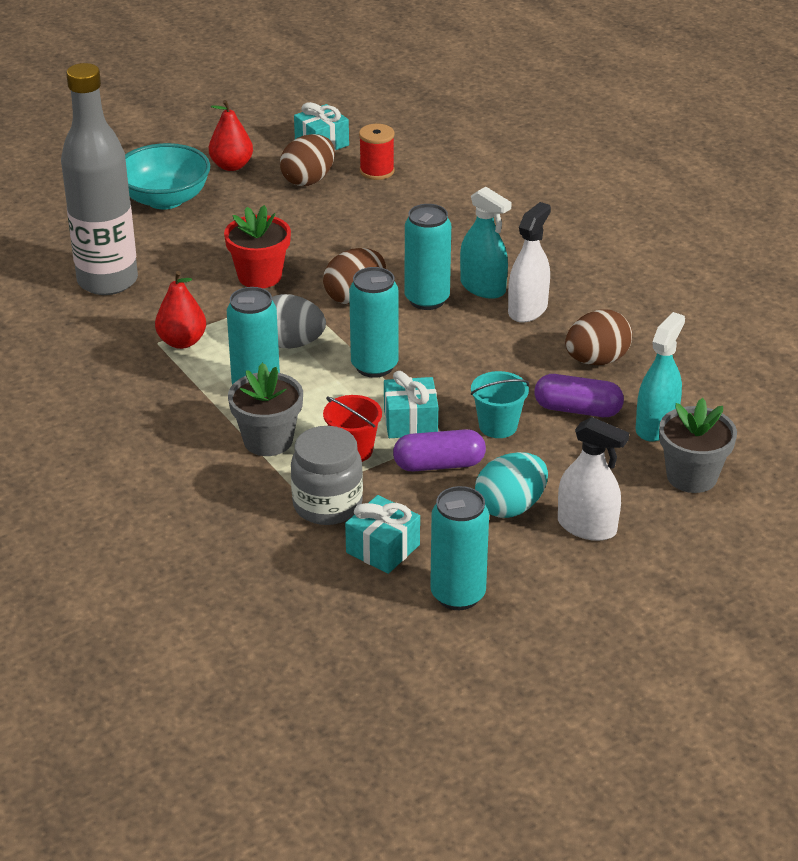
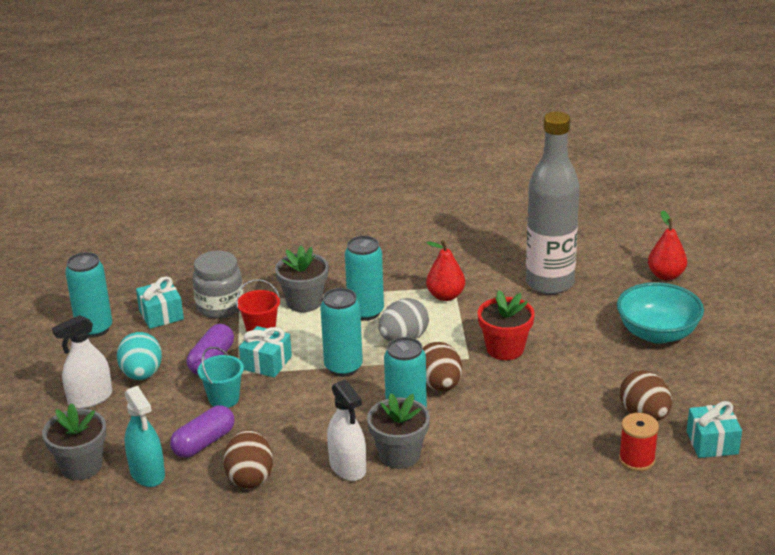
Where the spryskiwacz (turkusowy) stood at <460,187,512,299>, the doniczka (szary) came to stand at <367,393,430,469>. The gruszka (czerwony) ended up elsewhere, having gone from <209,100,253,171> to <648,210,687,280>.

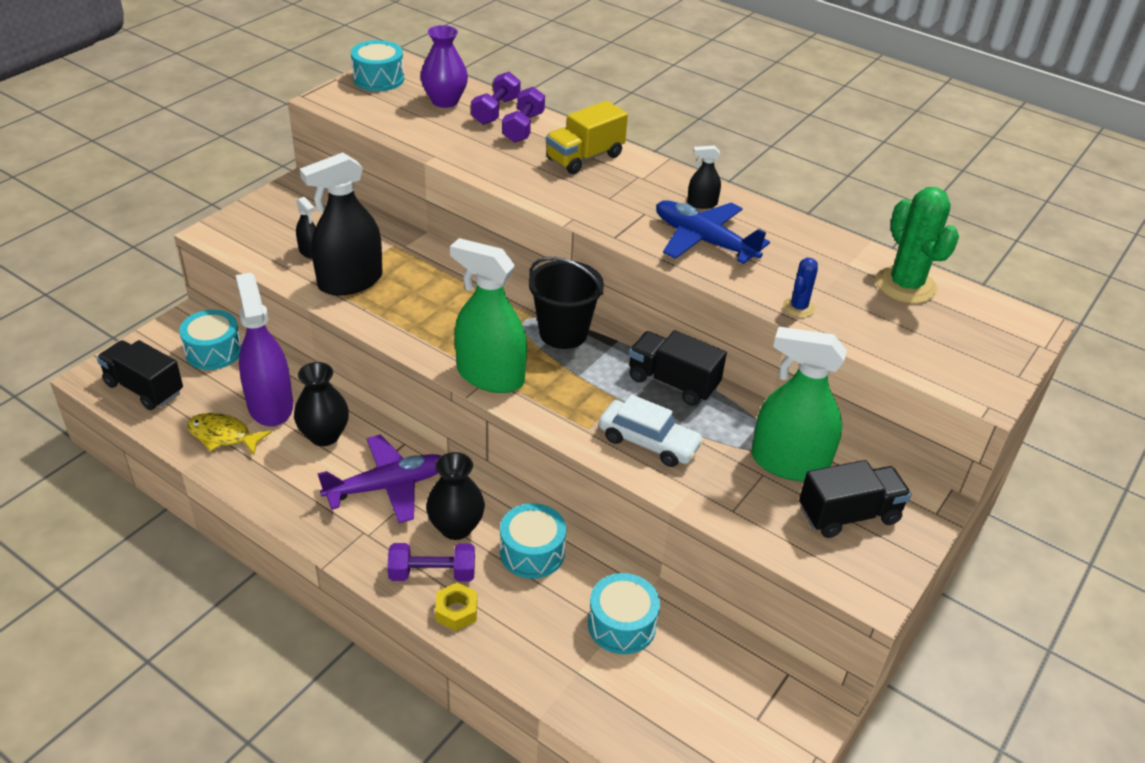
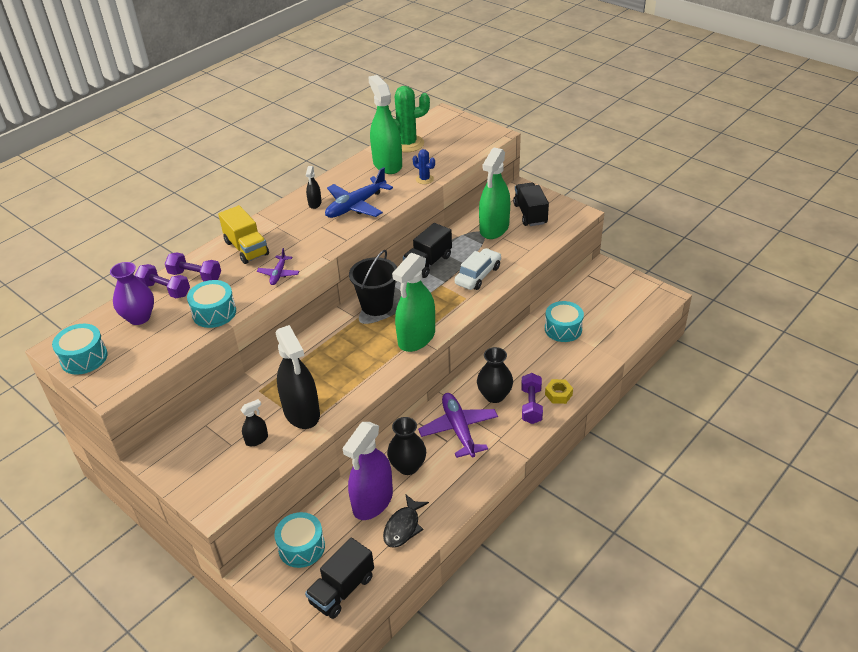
The bęben (turkusowy) ended up elsewhere, having gone from <500,503,566,579> to <187,280,236,328>. The second view gained the samolot (fioletowy) at <257,248,299,285>. The spryskiwacz (fioletowy) at <236,273,293,427> ended up facing another way, 45 degrees counterclockwise from before. The second view gained the spryskiwacz (zielony) at <368,75,402,174>. What was the ryba (żółty) at <187,413,272,455> turned into the ryba (czarny) at <383,494,429,548>.

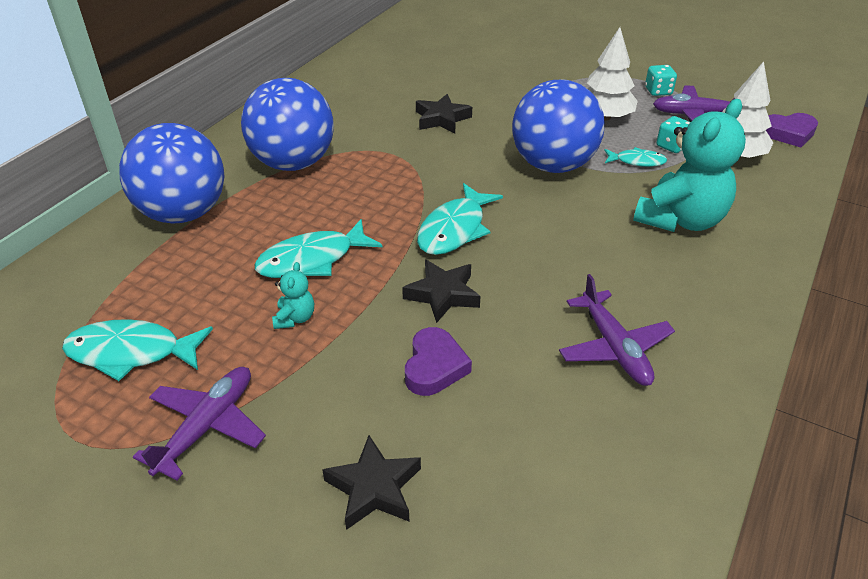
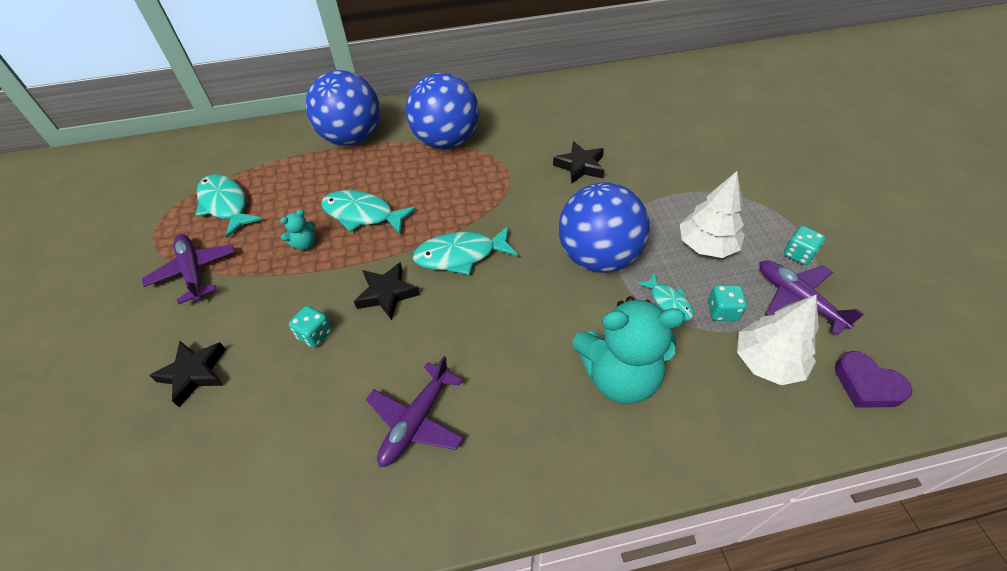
The samolot (fioletowy) at <133,367,266,480> ended up facing another way, 105 degrees counterclockwise from before. Where the serce (fioletowy) stood at <405,327,472,396>, the kostka do gry (turkusowy) came to stand at <289,306,332,348>.

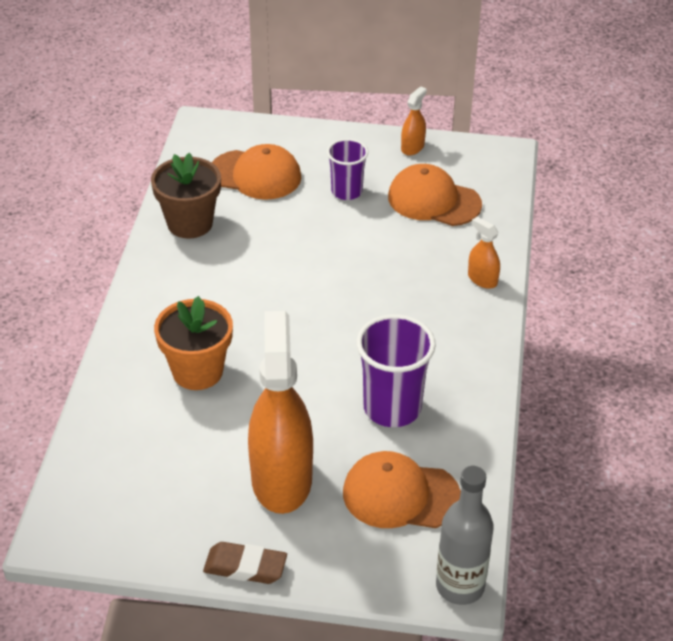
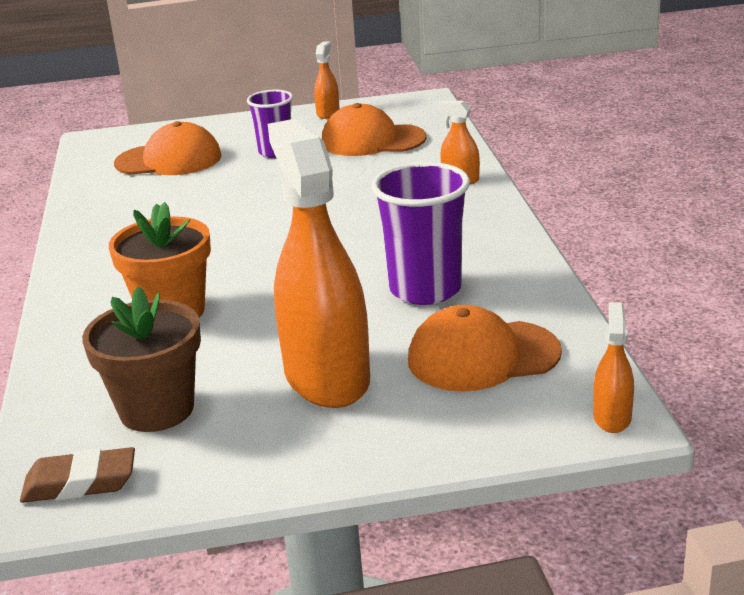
The gumka do mazania (brązowy) ended up elsewhere, having gone from <203,542,287,584> to <20,447,135,503>. The doniczka (brązowy) ended up elsewhere, having gone from <151,153,221,239> to <82,286,201,432>. Where the butelka (szary) stood at <436,466,494,605>, the spryskiwacz (pomarańczowy) came to stand at <593,302,634,433>.

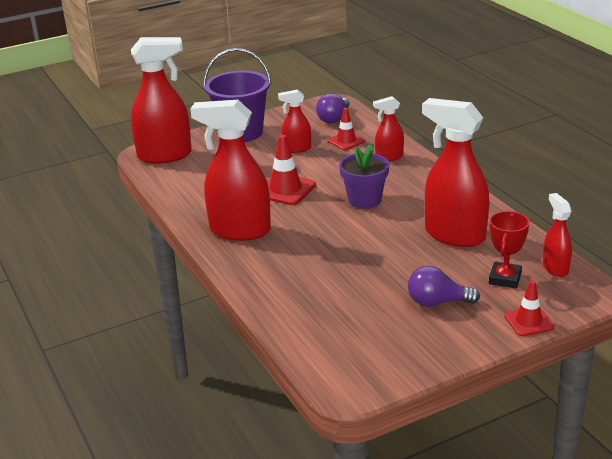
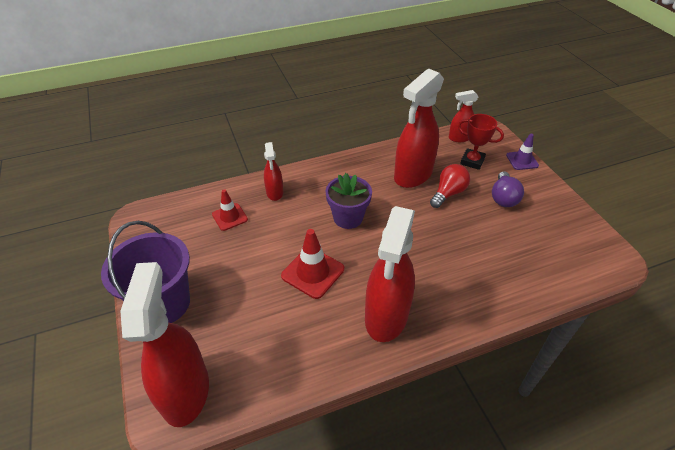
The second view gained the żarówka (czerwony) at <430,164,470,208>. What was the pachołek (czerwony) at <504,280,554,336> turned into the pachołek (fioletowy) at <506,134,539,170>. The second view lost the spryskiwacz (czerwony) at <278,89,311,153>. The second view lost the żarówka (fioletowy) at <316,93,350,124>.

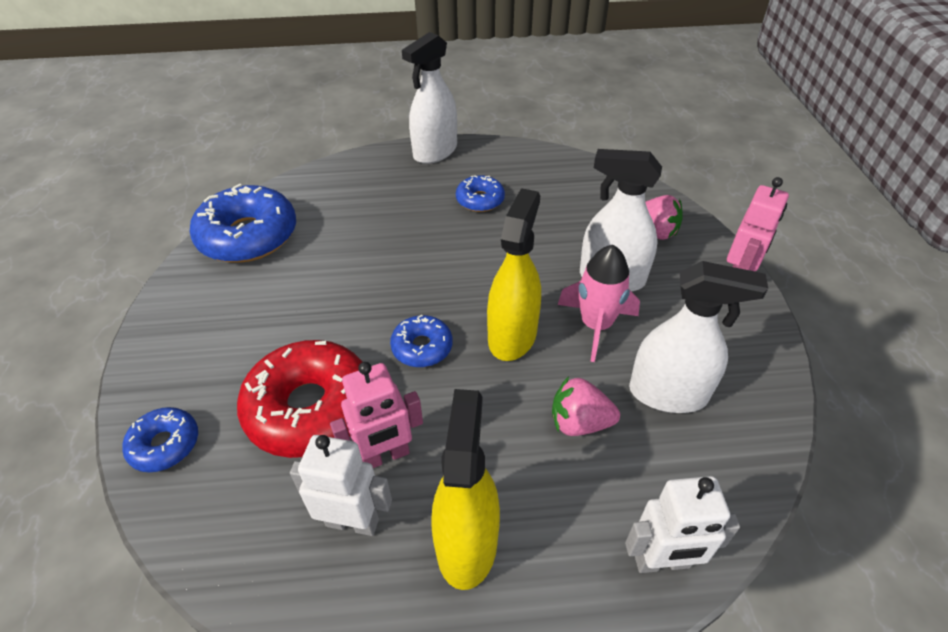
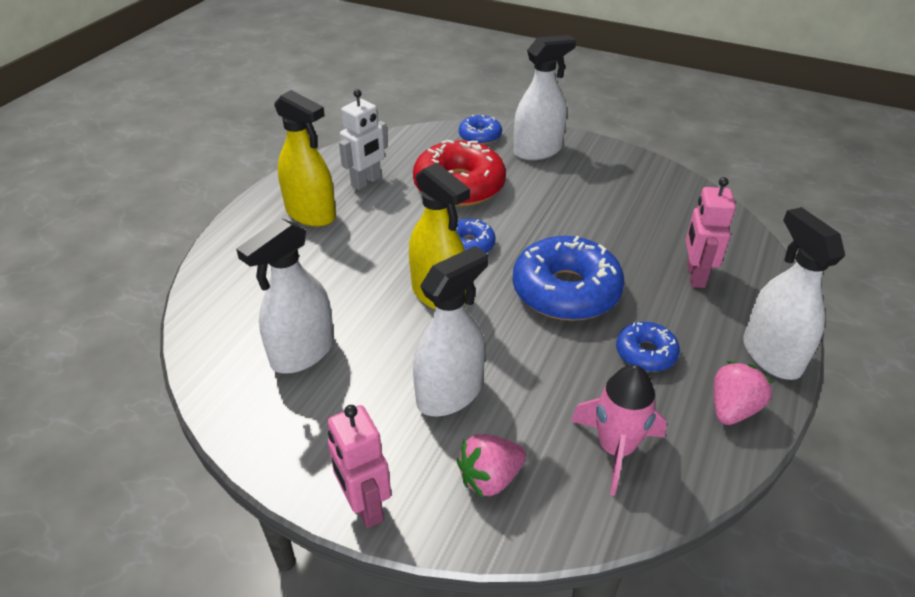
The donut (niebieski) ended up elsewhere, having gone from <190,184,296,263> to <513,236,625,321>. The second view gained the spryskiwacz (biały) at <514,35,576,160>. The rakieta (różowy) ended up elsewhere, having gone from <558,245,640,362> to <571,365,667,496>. The robot (różowy) ended up elsewhere, having gone from <330,362,423,468> to <686,177,736,288>. The truskawka (różowy) ended up elsewhere, having gone from <552,376,620,436> to <714,361,773,425>. The second view lost the robot (biały) at <625,476,740,573>.

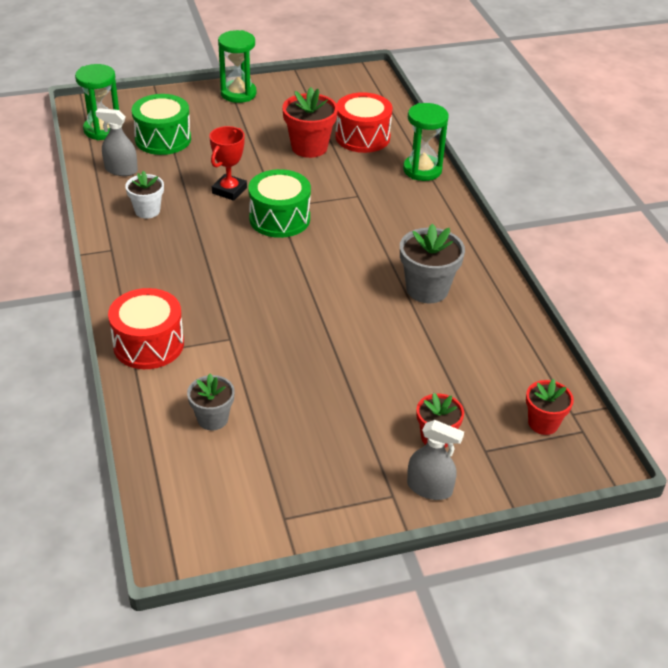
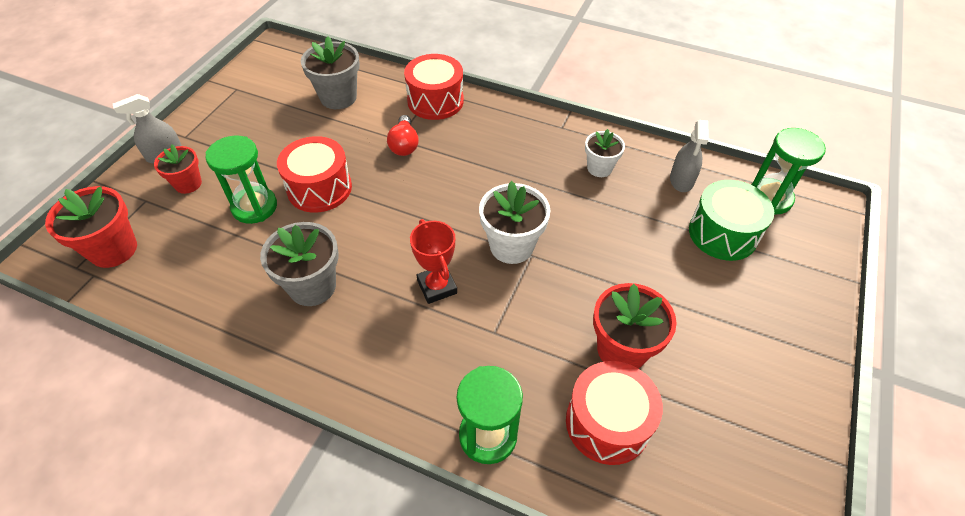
The size of the doniczka (czerwony) at <526,379,574,435> changed by a factor of 1.57. The klepsydra (zielony) ended up elsewhere, having gone from <218,30,256,103> to <206,135,277,224>. The second view gained the bęben (czerwony) at <277,136,352,213>. The size of the doniczka (szary) at <187,374,235,430> changed by a factor of 1.57. The second view gained the żarówka (czerwony) at <387,115,419,156>. The puchar (czerwony) ended up elsewhere, having gone from <210,126,247,201> to <410,219,457,304>. Where the bęben (zielony) stood at <248,169,311,238>, the doniczka (biały) came to stand at <479,181,550,264>. The spryskiwacz (szary) at <95,108,138,176> ended up facing another way, 135 degrees clockwise from before.

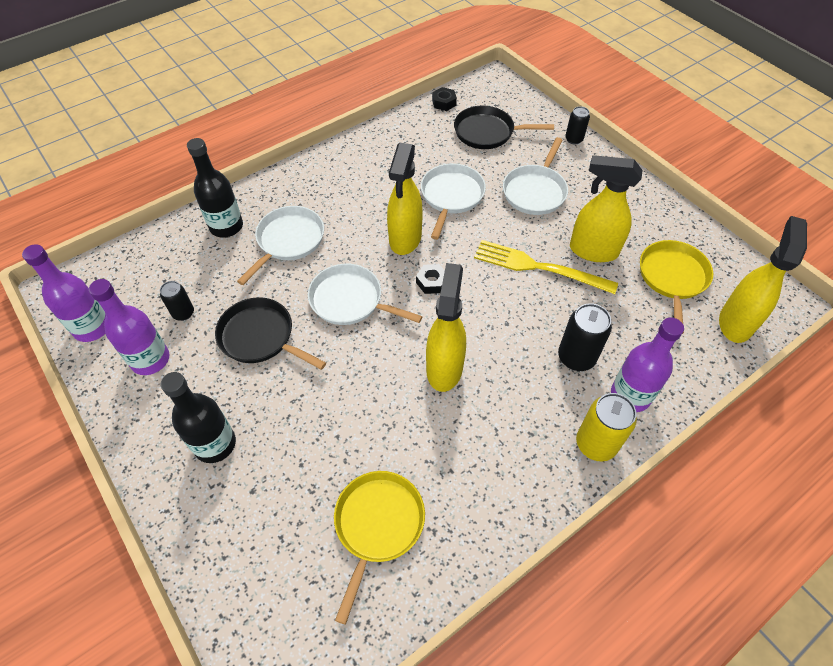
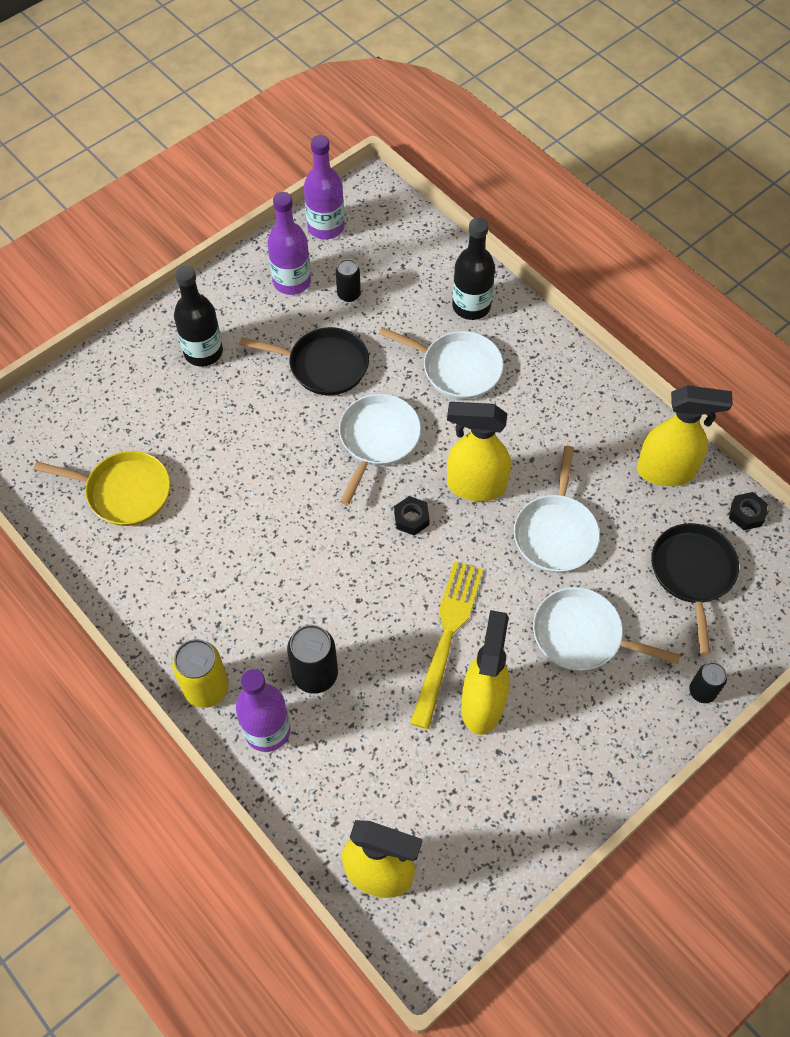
The patelnia (czarny) at <215,297,326,370> ended up facing another way, 75 degrees clockwise from before. The patelnia (biały) at <421,164,486,240> ended up facing another way, 90 degrees clockwise from before. The spryskiwacz (żółty) ended up elsewhere, having gone from <426,263,466,392> to <637,385,733,486>. The second view lost the patelnia (żółty) at <640,240,713,334>.

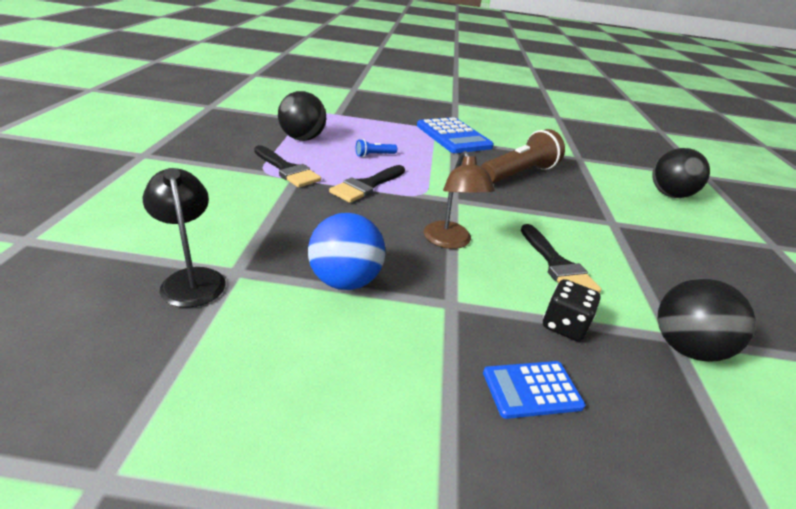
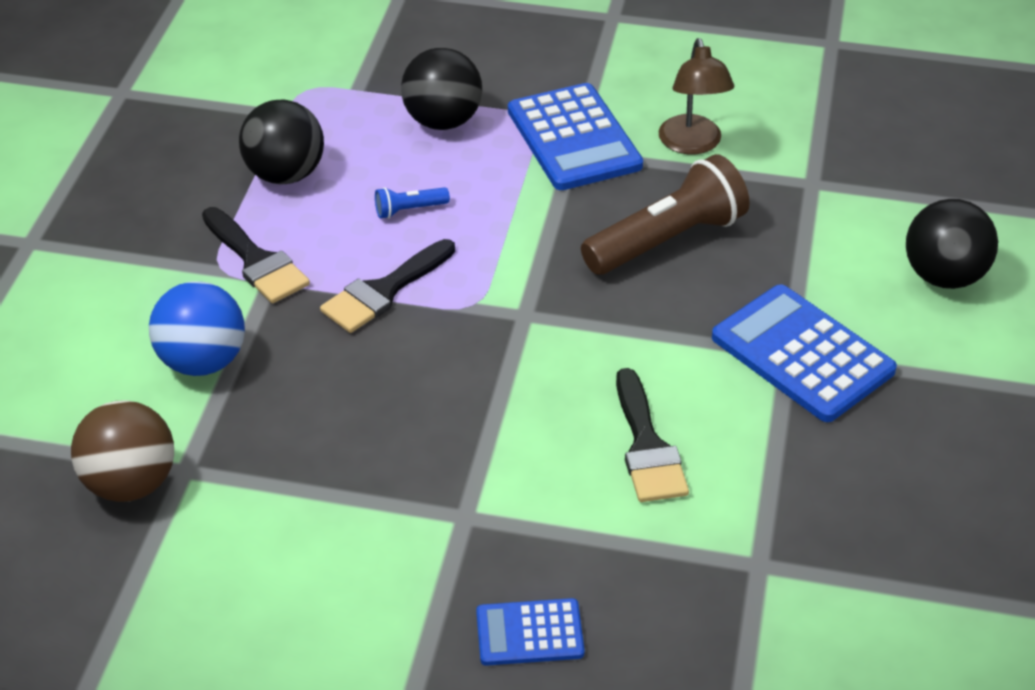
Where the lampka (czarny) stood at <143,168,226,308>, the piłka (brązowy) came to stand at <71,400,174,502>. The piłka (niebieski) ended up elsewhere, having gone from <308,213,385,290> to <149,281,245,376>. The piłka (czarny) ended up elsewhere, having gone from <658,278,756,362> to <401,47,482,130>. The lampka (brązowy) ended up elsewhere, having gone from <424,151,495,249> to <659,38,734,154>. The second view gained the kalkulator (niebieski) at <712,285,897,422>. The second view lost the kostka do gry (czarny) at <543,279,601,342>.

